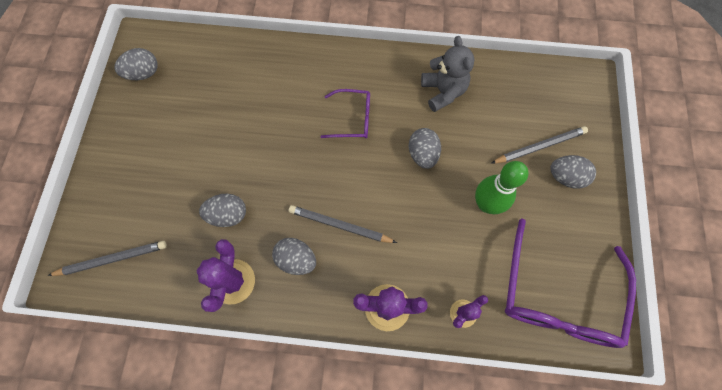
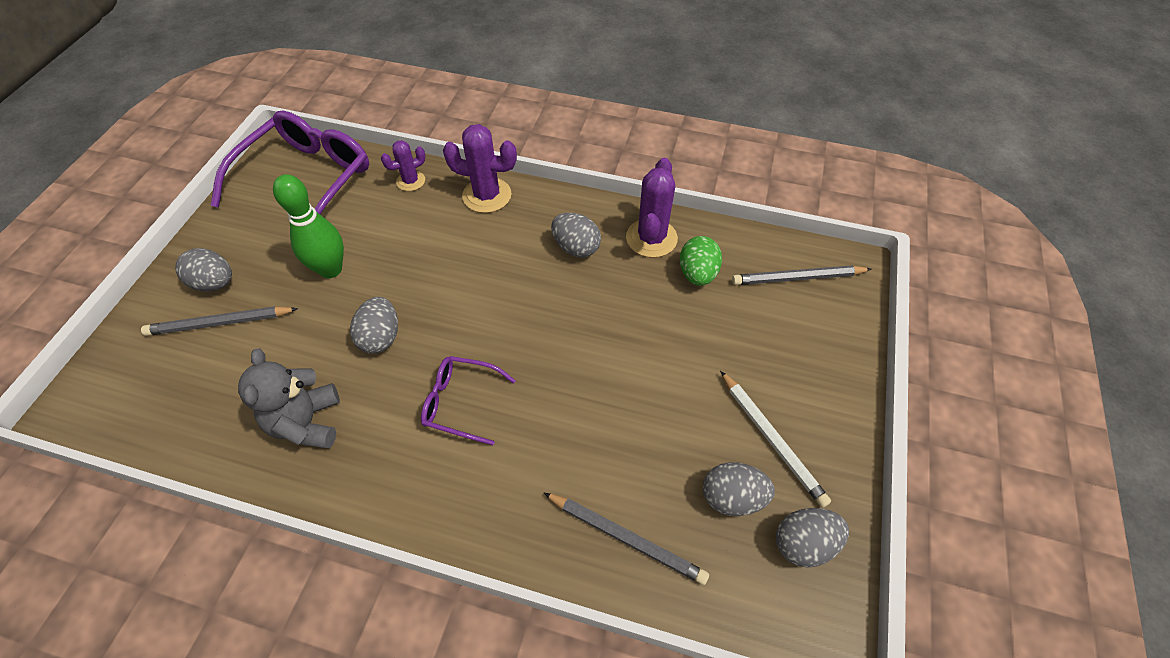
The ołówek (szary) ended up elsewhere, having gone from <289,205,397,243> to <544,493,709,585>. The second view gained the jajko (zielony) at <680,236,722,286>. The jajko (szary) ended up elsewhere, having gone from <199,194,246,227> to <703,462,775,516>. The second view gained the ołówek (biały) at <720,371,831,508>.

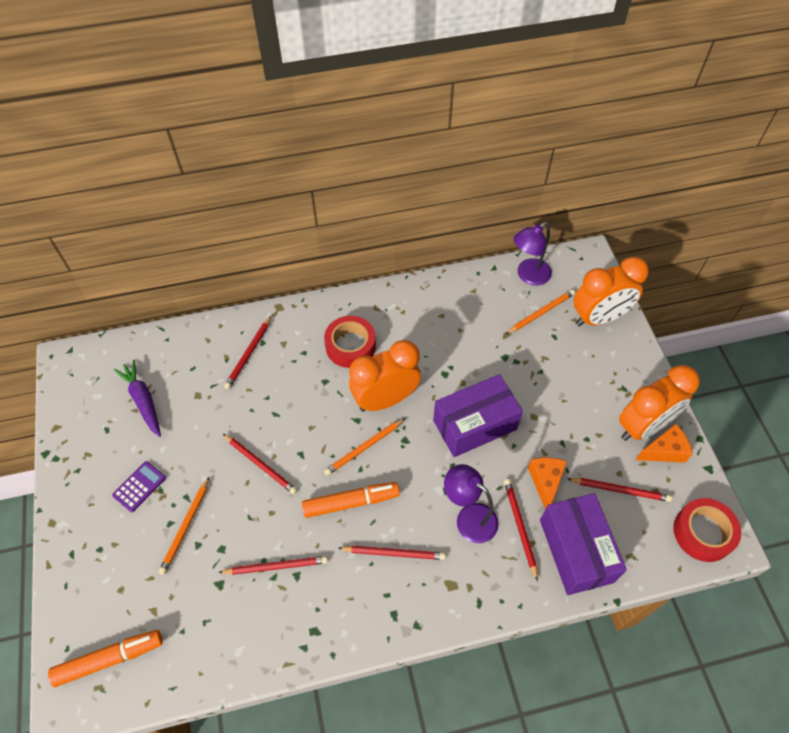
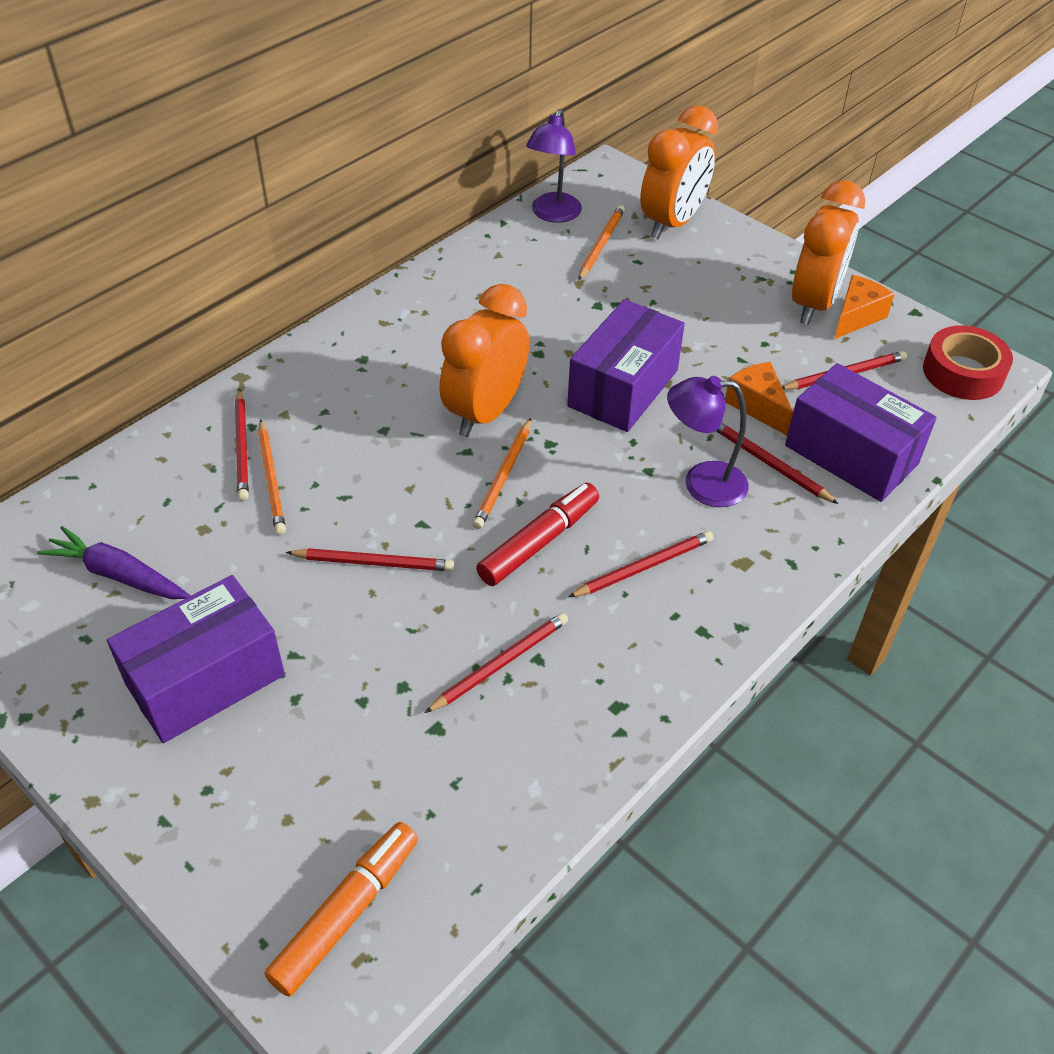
Where the kalkulator (fioletowy) stood at <112,461,166,512>, the pudełko (fioletowy) came to stand at <107,575,285,743>. The ołówek (pomarańczowy) ended up elsewhere, having gone from <159,477,209,575> to <258,419,286,535>. What was the flamaster (pomarańczowy) at <302,482,400,518> turned into the flamaster (czerwony) at <476,483,599,586>. The second view lost the taśma klejąca (czerwony) at <324,316,376,368>.

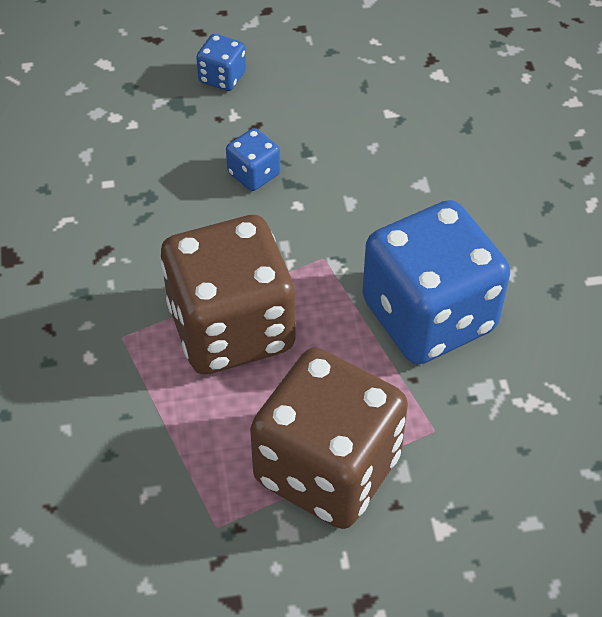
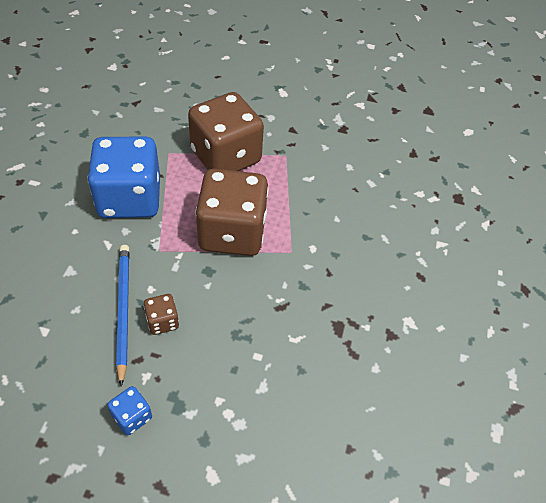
The second view gained the ołówek (niebieski) at <116,245,129,386>. What was the kostka do gry (niebieski) at <226,128,280,191> turned into the kostka do gry (brązowy) at <144,294,179,335>.

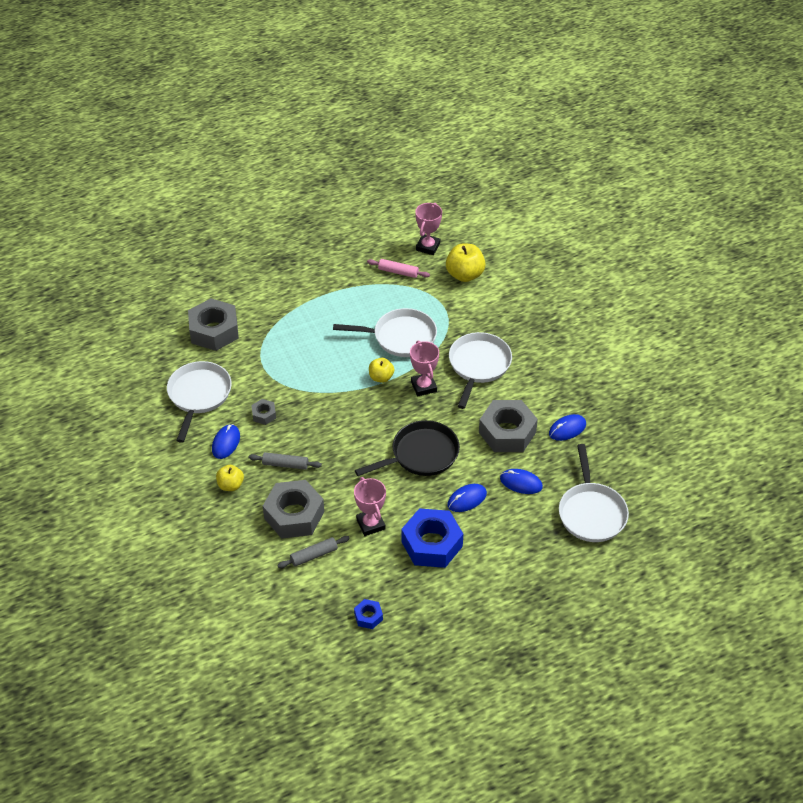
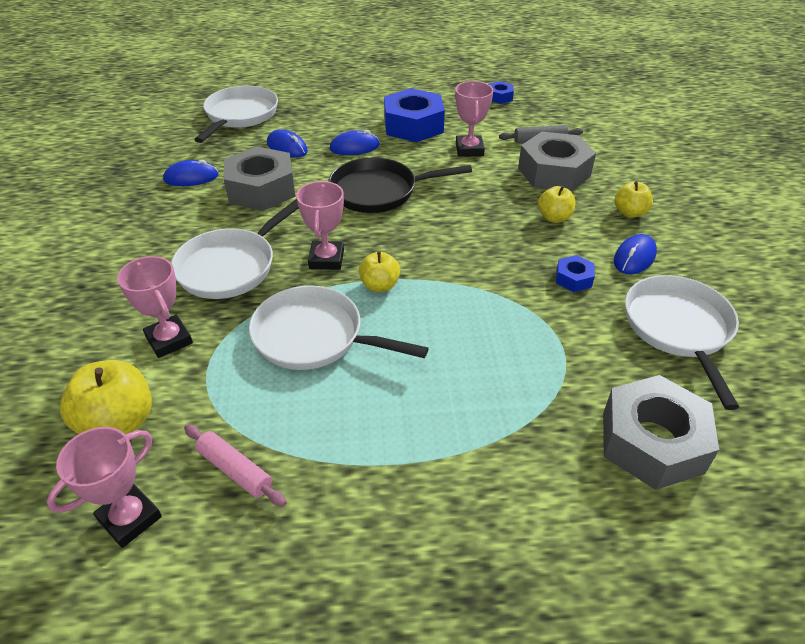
The second view gained the puchar (różowy) at <117,256,193,358>. Where the wałek do ciasta (szary) stood at <249,452,322,470>, the jabłko (żółty) came to stand at <538,186,575,222>. What was the nakrętka (szary) at <251,399,276,425> turned into the nakrętka (niebieski) at <556,255,595,292>. The patelnia (biały) at <167,361,232,443> ended up facing another way, 150 degrees clockwise from before.

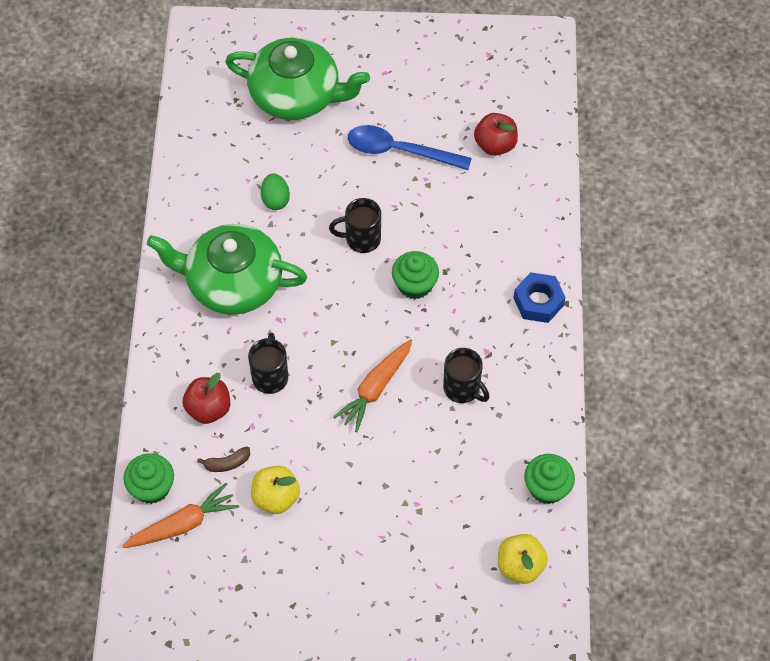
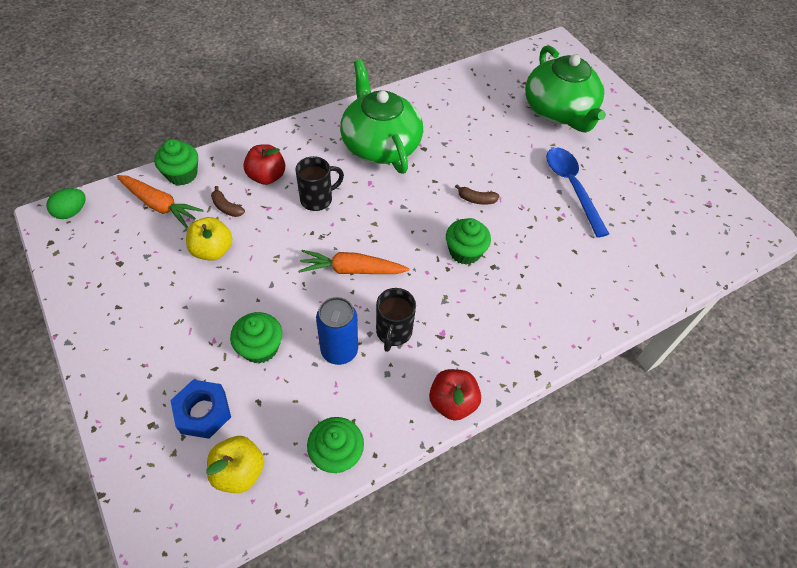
The jajko (zielony) ended up elsewhere, having gone from <261,173,290,210> to <46,188,86,219>. The nakrętka (niebieski) ended up elsewhere, having gone from <514,272,565,323> to <170,380,231,439>. The second view gained the muffinka (zielony) at <230,312,282,364>. The second view gained the puszka (niebieski) at <316,297,358,365>. The jabłko (czerwony) ended up elsewhere, having gone from <474,113,518,156> to <429,369,481,421>. Where the kubek (czarny) stood at <329,198,381,253>, the banan (brązowy) came to stand at <455,184,499,205>.

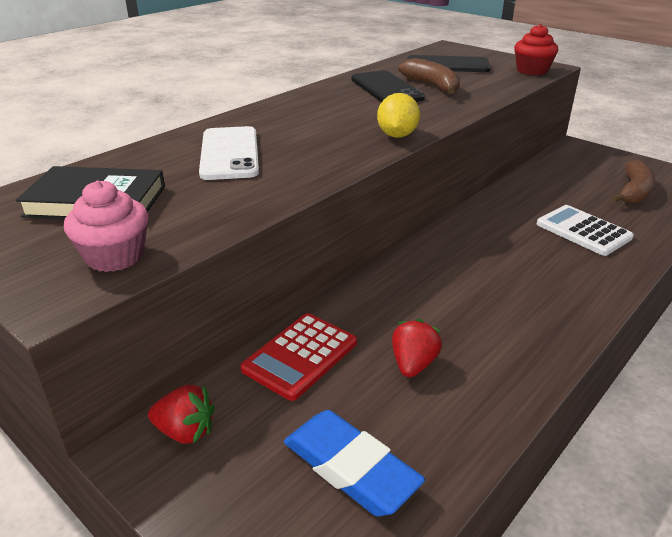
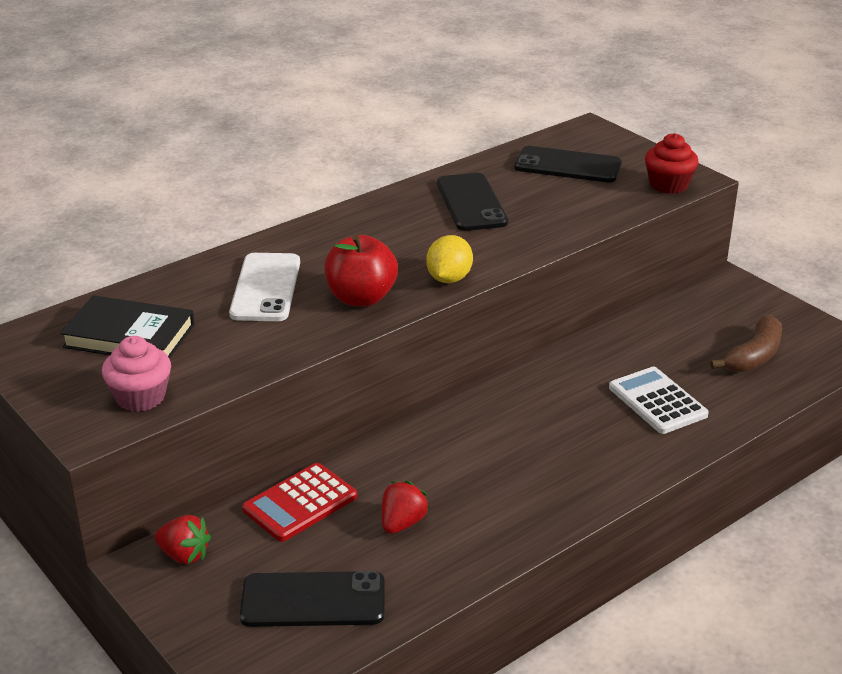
Where the gumka do mazania (niebieski) stood at <284,410,425,516>, the telefon (czarny) came to stand at <240,571,385,627>. The second view gained the jabłko (czerwony) at <324,235,398,307>. The second view lost the banan (brązowy) at <398,58,460,94>.

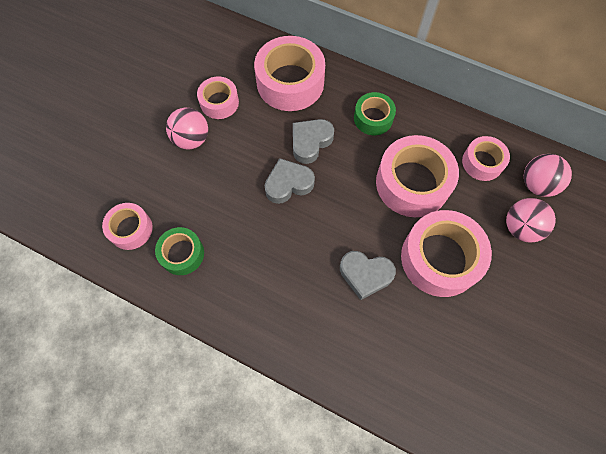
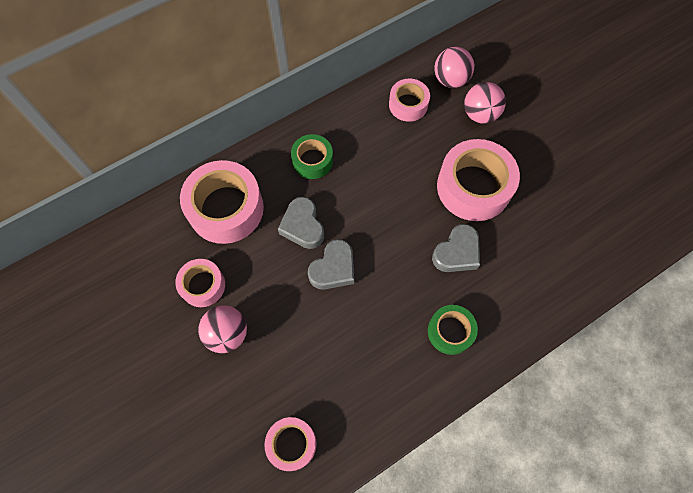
The serce (szary) at <264,158,315,204> ended up facing another way, 150 degrees counterclockwise from before. The taśma klejąca (zielony) ended up elsewhere, having gone from <155,227,204,275> to <428,305,478,355>. The second view lost the taśma klejąca (różowy) at <376,135,459,217>.

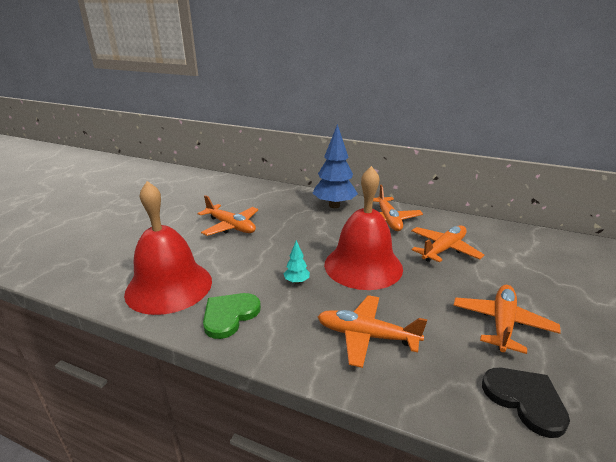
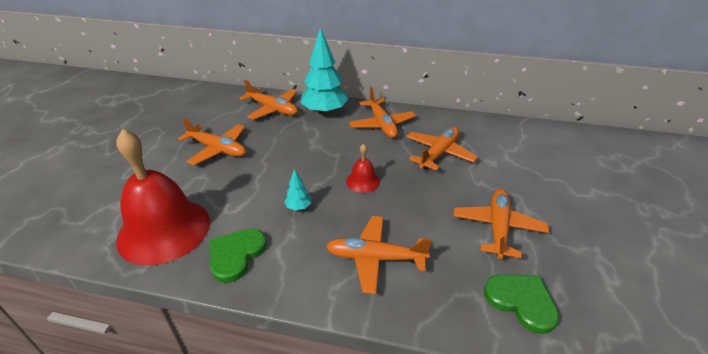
The second view gained the samolot (pomarańczowy) at <239,80,298,120>. What was the drzewko (niebieski) at <312,124,358,208> turned into the drzewko (turkusowy) at <300,28,348,116>. The size of the dzwonek (czerwony) at <324,166,403,290> changed by a factor of 0.44. What was the serce (czarny) at <482,368,570,438> turned into the serce (zielony) at <484,274,559,334>.

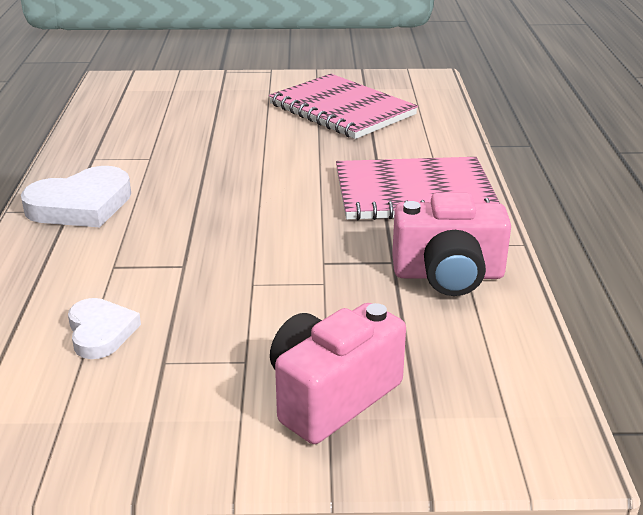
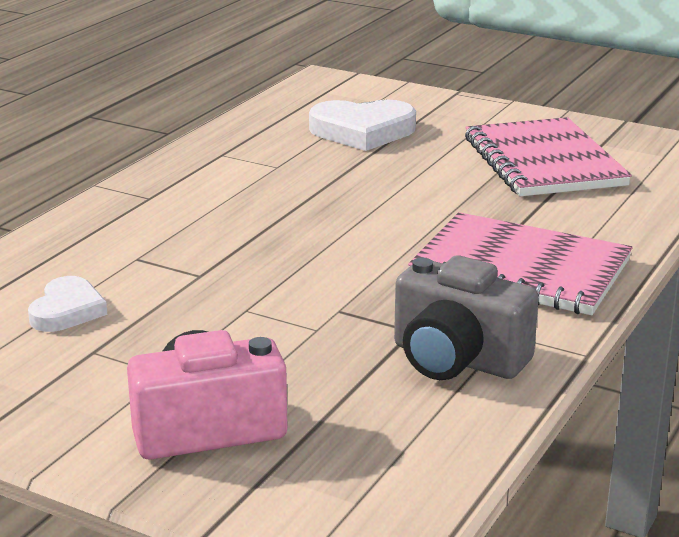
The serce (biały) ended up elsewhere, having gone from <21,166,131,228> to <309,99,416,151>. What was the aparat fotograficzny (różowy) at <392,192,511,296> turned into the aparat fotograficzny (szary) at <394,255,539,380>.

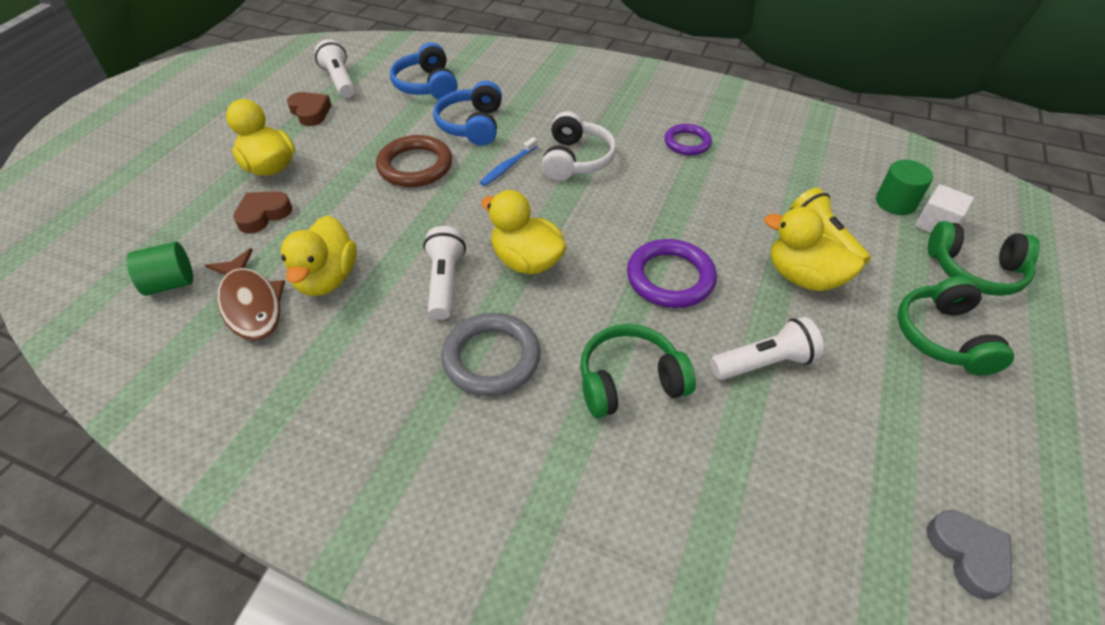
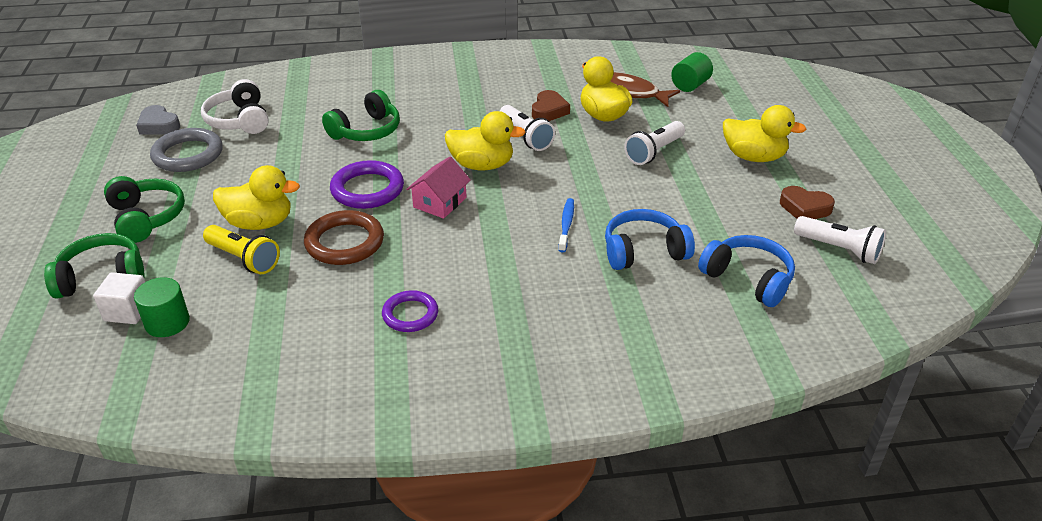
The pierścień (szary) ended up elsewhere, having gone from <441,313,541,396> to <150,128,223,172>. The słuchawki (biały) ended up elsewhere, having gone from <542,111,617,181> to <201,79,269,134>. The pierścień (brązowy) ended up elsewhere, having gone from <376,135,452,187> to <304,210,384,265>. The second view gained the domek (różowy) at <406,157,471,219>. The serce (brązowy) ended up elsewhere, having gone from <233,191,292,234> to <532,90,570,121>. The słuchawki (niebieski) at <434,81,502,146> ended up facing another way, 75 degrees counterclockwise from before. The latarka (biały) ended up elsewhere, having gone from <710,317,824,380> to <624,121,685,165>.

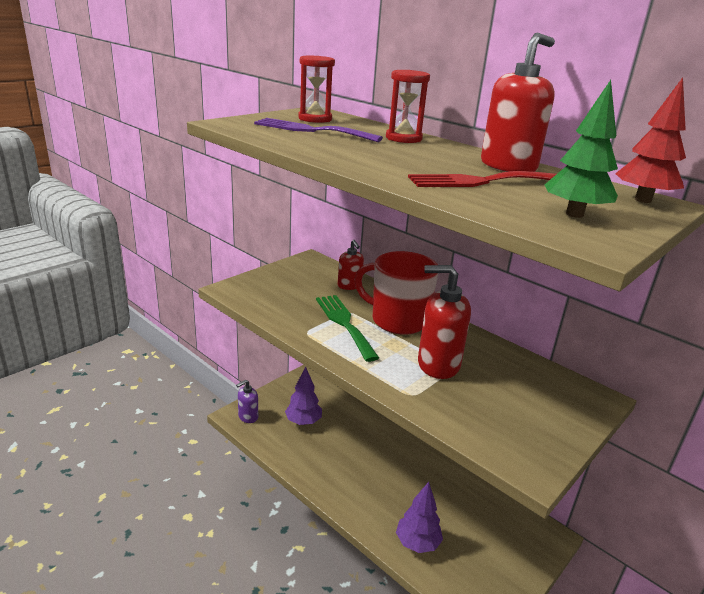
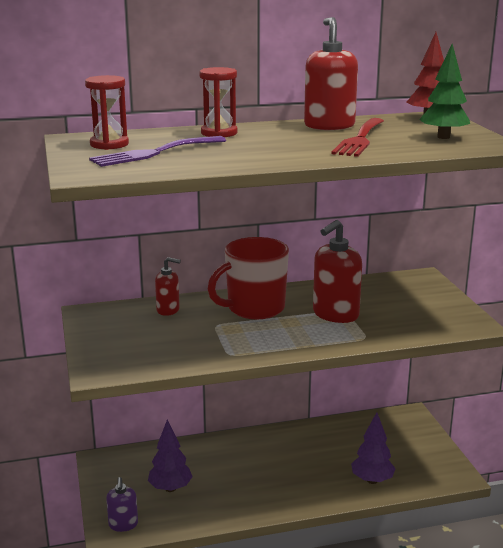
The second view lost the widelec (zielony) at <316,295,379,362>.

